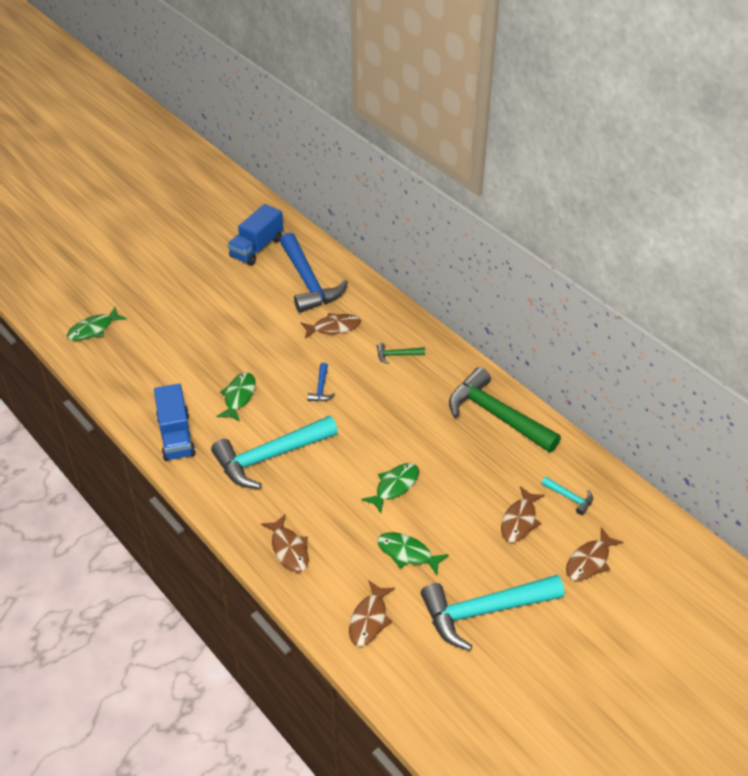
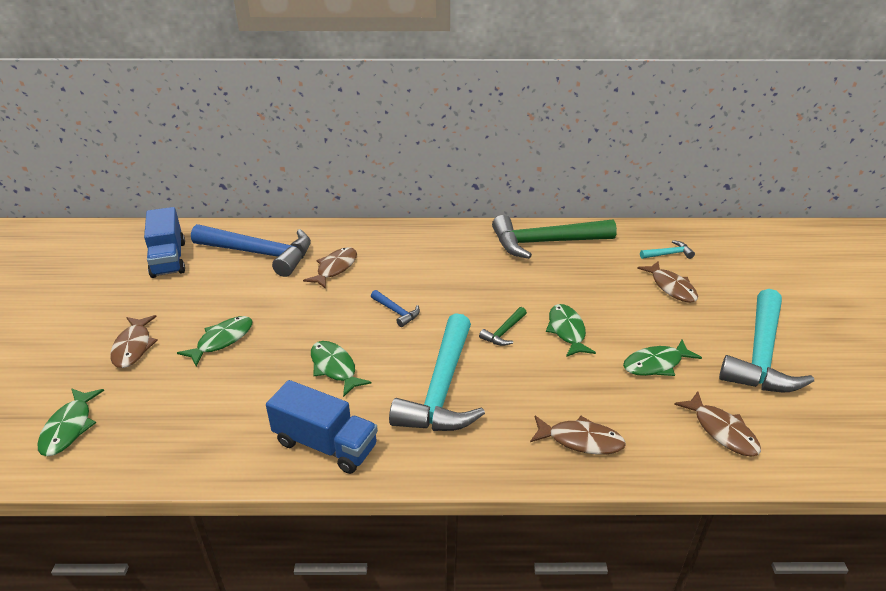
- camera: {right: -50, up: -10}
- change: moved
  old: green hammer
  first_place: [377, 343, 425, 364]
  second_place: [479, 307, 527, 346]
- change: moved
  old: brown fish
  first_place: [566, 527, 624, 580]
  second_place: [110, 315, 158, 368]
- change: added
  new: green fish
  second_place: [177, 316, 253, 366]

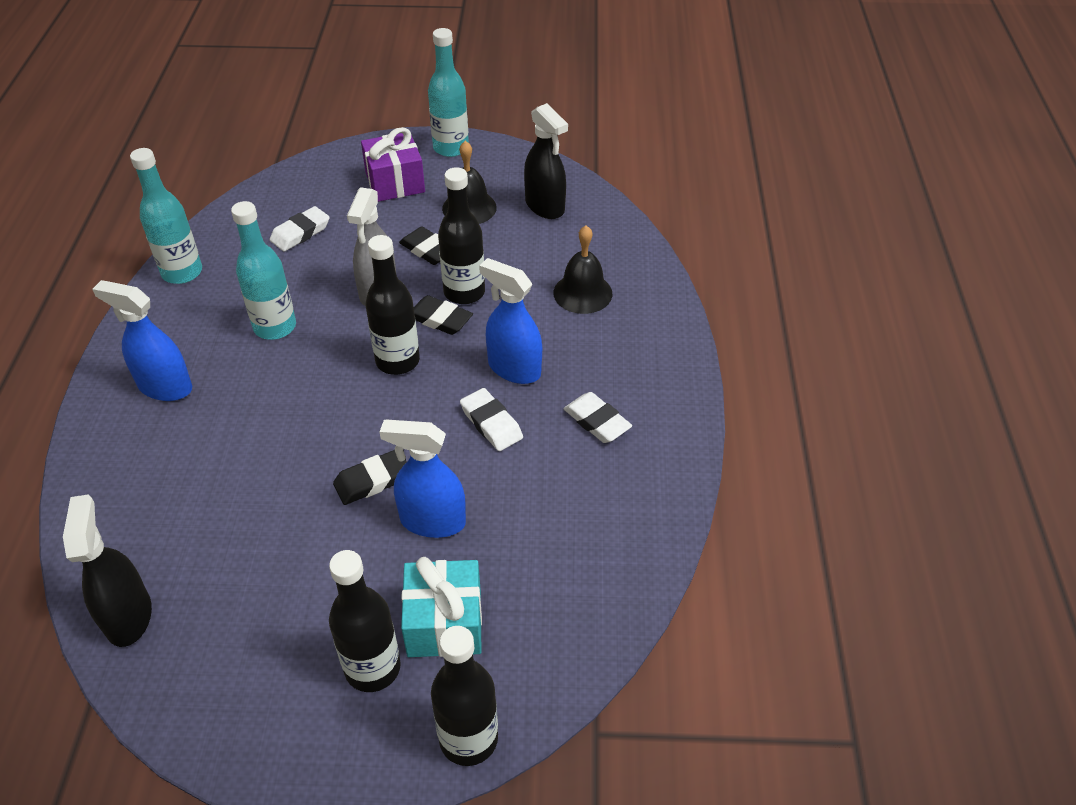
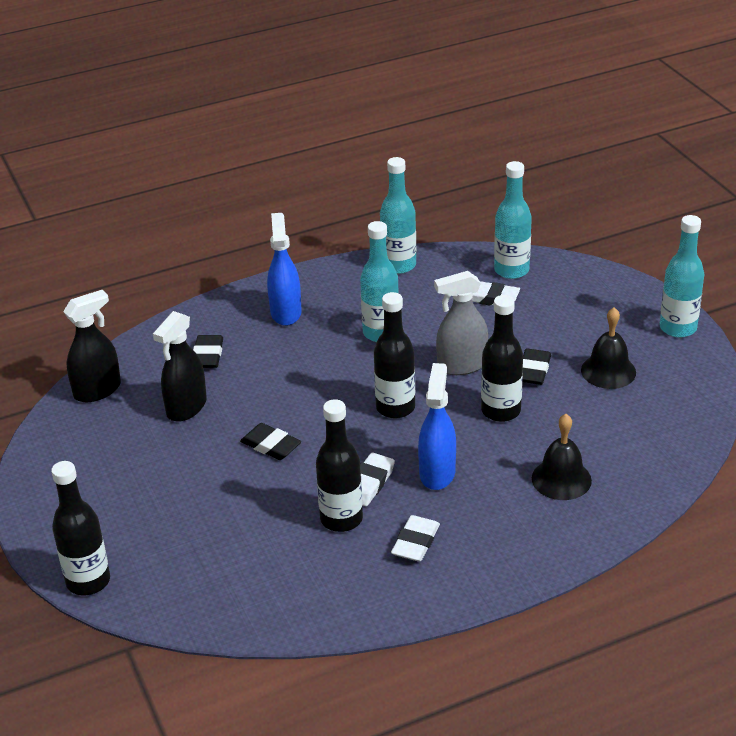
- camera: {right: 65, up: -10}
- change: moved
  old: black bottle
  first_place: [329, 550, 401, 692]
  second_place: [316, 399, 363, 532]
- change: removed
  old: purple gift
  first_place: [361, 127, 425, 202]
- change: removed
  old: blue spray bottle
  first_place: [380, 420, 466, 538]
- change: removed
  old: turquoise gift
  first_place: [401, 557, 482, 657]
- change: moved
  old: black eraser
  first_place: [414, 295, 473, 335]
  second_place: [193, 335, 223, 368]
- change: moved
  old: black spray bottle
  first_place: [524, 103, 568, 219]
  second_place: [153, 311, 207, 422]
- change: added
  new: turquoise bottle
  second_place: [494, 161, 532, 279]

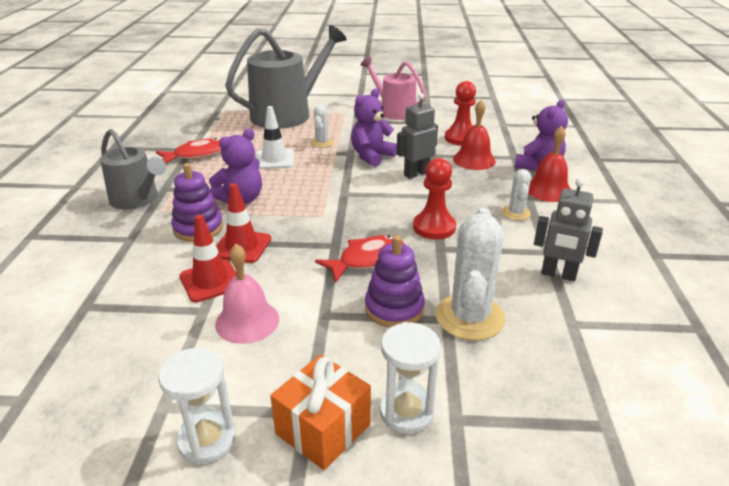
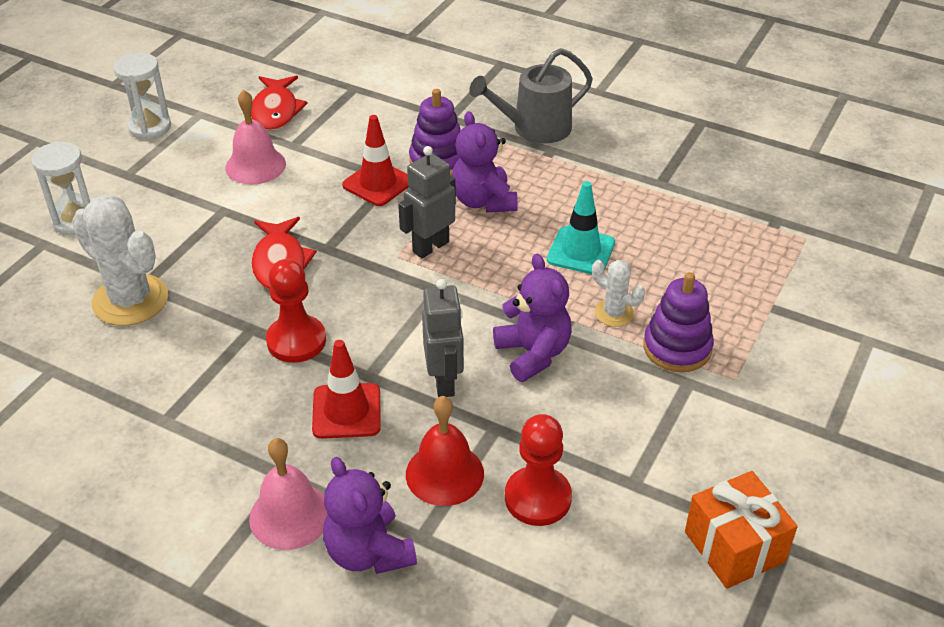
- camera: {right: 115, up: 10}
- change: moved
  old: red fish
  first_place: [156, 138, 221, 164]
  second_place: [251, 75, 308, 131]
- change: moved
  old: red traffic cone
  first_place: [180, 215, 237, 302]
  second_place: [312, 340, 381, 439]
- change: removed
  old: grey watering can
  first_place: [225, 25, 347, 129]
- change: recoloured
  old: white traffic cone
  new: turquoise traffic cone
  first_place: [256, 106, 294, 169]
  second_place: [547, 181, 615, 274]
- change: moved
  old: orange gift
  first_place: [270, 354, 371, 470]
  second_place: [685, 471, 798, 589]
- change: removed
  old: pink watering can
  first_place: [360, 57, 426, 120]
- change: moved
  old: purple stacking toy
  first_place: [365, 235, 425, 328]
  second_place: [643, 272, 714, 372]
- change: removed
  old: white cactus
  first_place: [502, 169, 531, 220]
- change: recoloured
  old: red bell
  new: pink bell
  first_place: [528, 126, 571, 202]
  second_place: [249, 438, 327, 550]
- change: moved
  old: grey robot
  first_place: [534, 178, 603, 281]
  second_place: [398, 146, 456, 258]

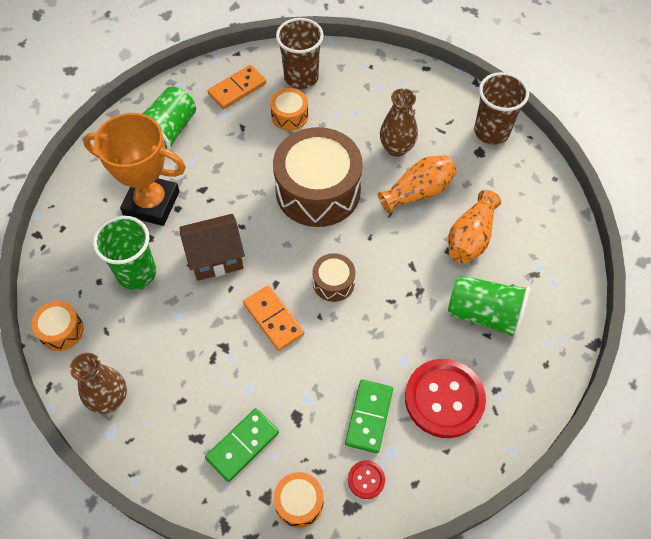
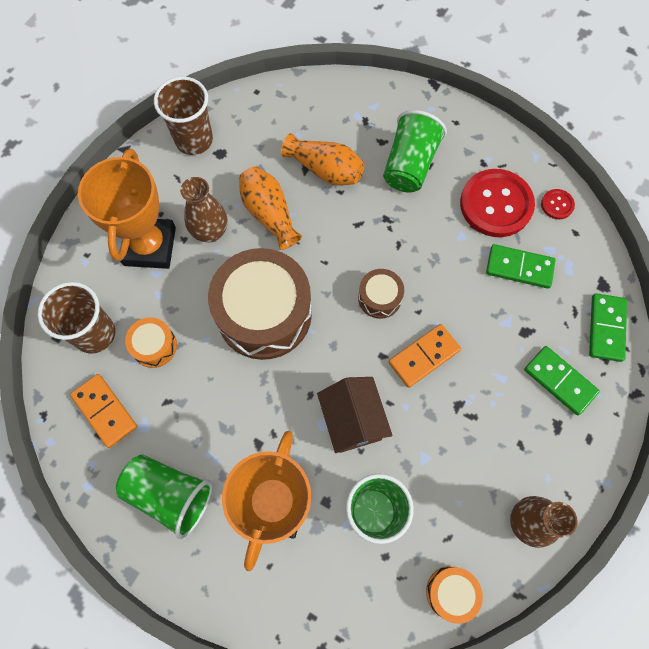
- camera: {right: -90, up: 10}
- change: replaced
  old: orange drum
  new: green domino
  first_place: [274, 472, 323, 528]
  second_place: [589, 293, 627, 362]
- change: moved
  old: red button
  first_place: [348, 460, 385, 499]
  second_place: [541, 189, 575, 219]
- change: added
  new: orange trophy
  second_place: [78, 149, 176, 269]

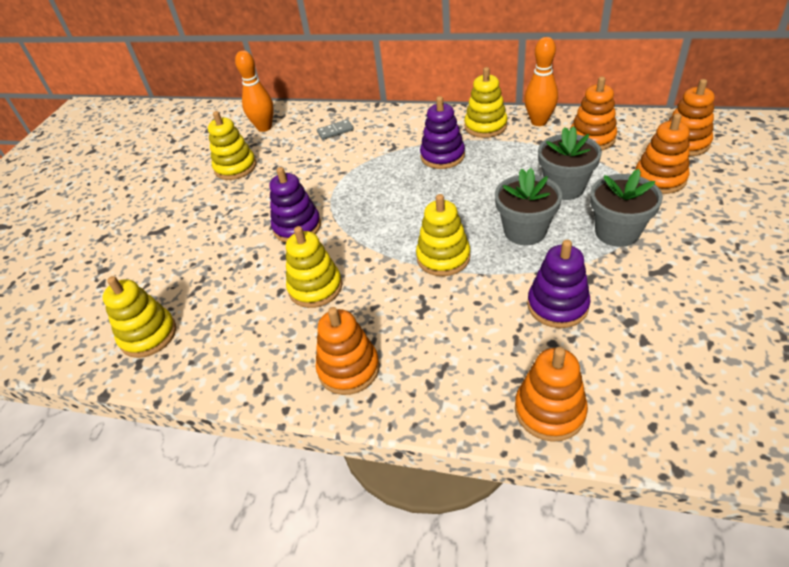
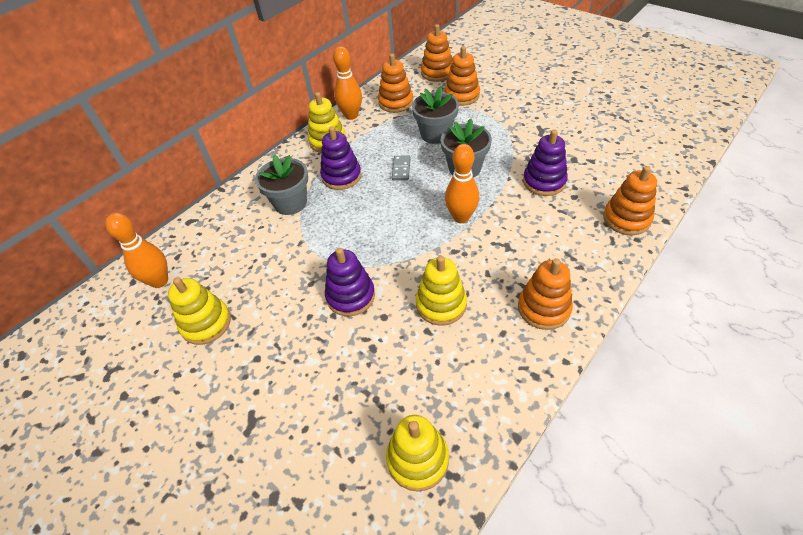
- camera: {right: -65, up: 5}
- change: moved
  old: grey domino
  first_place: [317, 119, 354, 140]
  second_place: [392, 156, 411, 180]
- change: replaced
  old: yellow stacking toy
  new: orange bowling pin
  first_place: [416, 194, 470, 276]
  second_place: [445, 144, 479, 223]
- change: moved
  old: grey flower pot
  first_place: [590, 169, 663, 247]
  second_place: [255, 155, 308, 215]

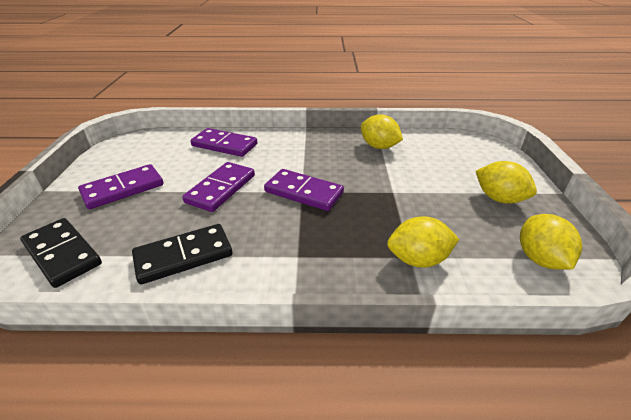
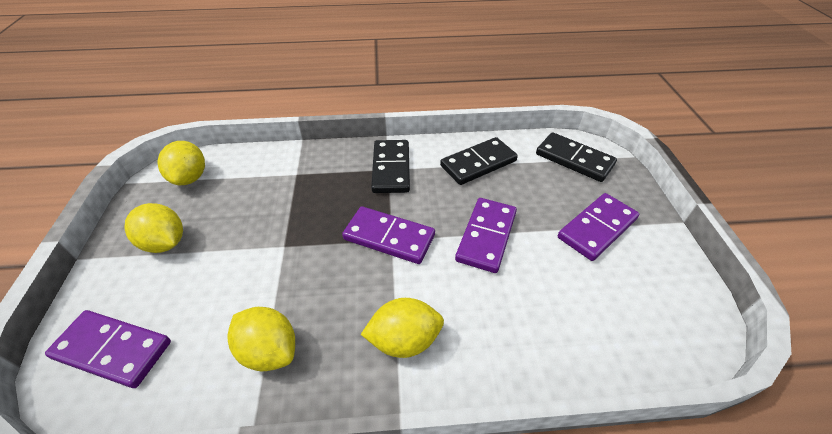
- camera: {right: 175, up: 10}
- change: moved
  old: purple domino
  first_place: [191, 128, 258, 157]
  second_place: [45, 310, 171, 388]
- change: moved
  old: yellow lemon
  first_place: [387, 216, 459, 268]
  second_place: [361, 298, 444, 358]
- change: added
  new: black domino
  second_place: [371, 140, 410, 193]

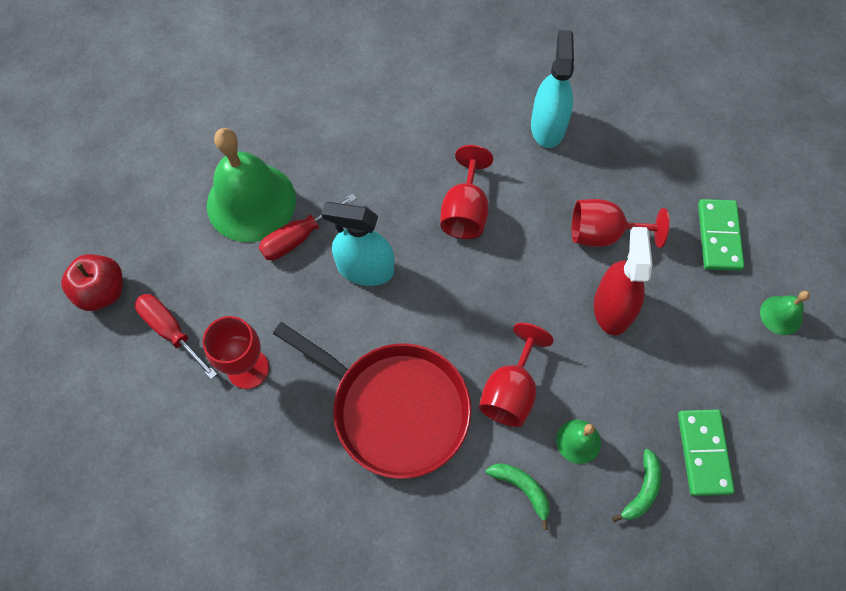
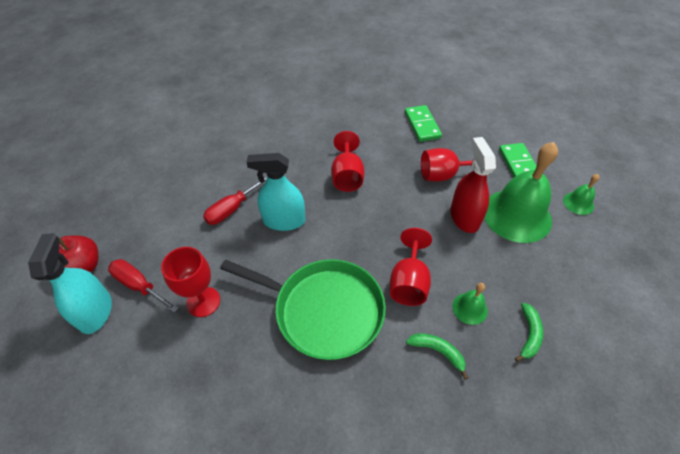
- camera: {right: -10, up: -15}
- change: moved
  old: green bell
  first_place: [207, 128, 296, 242]
  second_place: [484, 142, 558, 243]
- change: recoloured
  old: red pan
  new: green pan
  first_place: [273, 322, 471, 479]
  second_place: [220, 259, 386, 360]
- change: moved
  old: turquoise spray bottle
  first_place: [531, 30, 574, 148]
  second_place: [28, 233, 112, 334]
- change: moved
  old: green domino
  first_place: [678, 409, 735, 496]
  second_place: [405, 105, 442, 142]

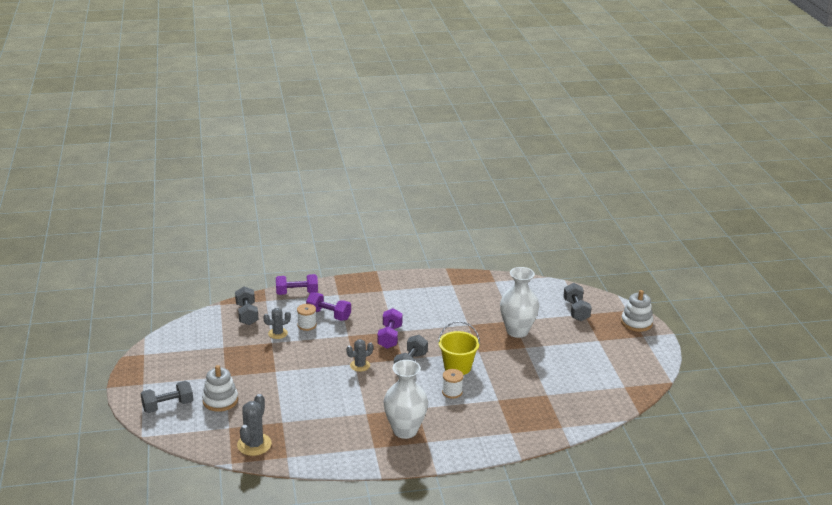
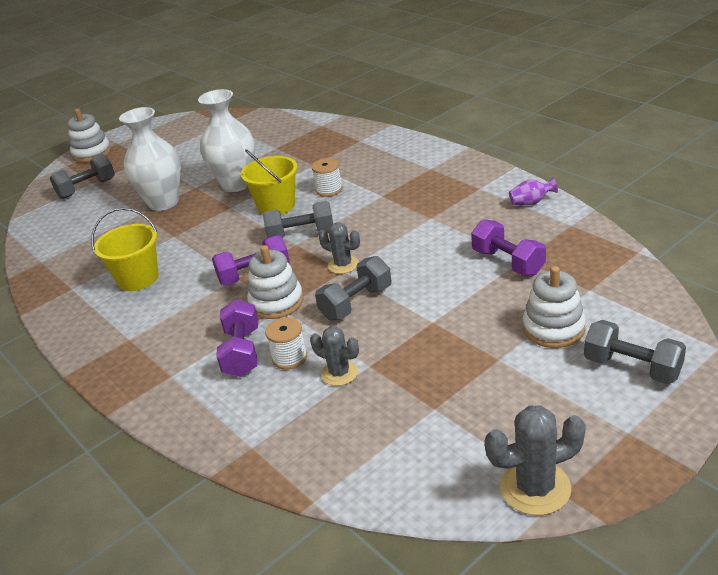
- camera: {right: -115, up: 5}
- change: moved
  old: grey dumbbell
  first_place: [235, 286, 259, 325]
  second_place: [315, 256, 392, 320]
- change: moved
  old: grey cactus
  first_place: [237, 394, 272, 456]
  second_place: [485, 405, 586, 515]
- change: moved
  old: purple dumbbell
  first_place: [276, 274, 318, 295]
  second_place: [471, 219, 546, 276]
- change: moved
  old: white vase
  first_place: [383, 360, 428, 439]
  second_place: [198, 89, 255, 192]
- change: added
  new: yellow bucket
  second_place: [91, 208, 159, 291]
- change: added
  new: white stacking toy
  second_place: [247, 245, 304, 319]
- change: added
  new: purple vase
  second_place: [509, 178, 558, 205]

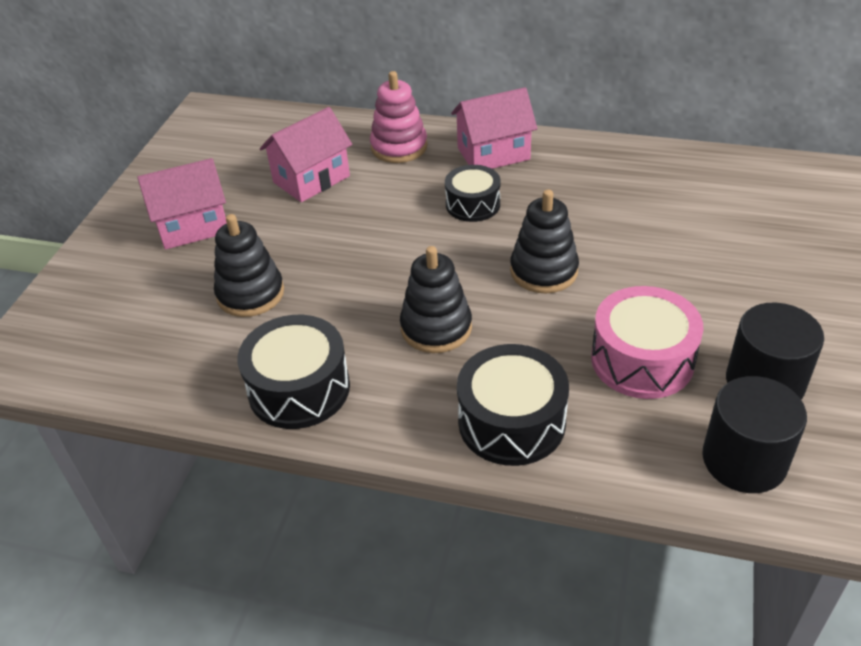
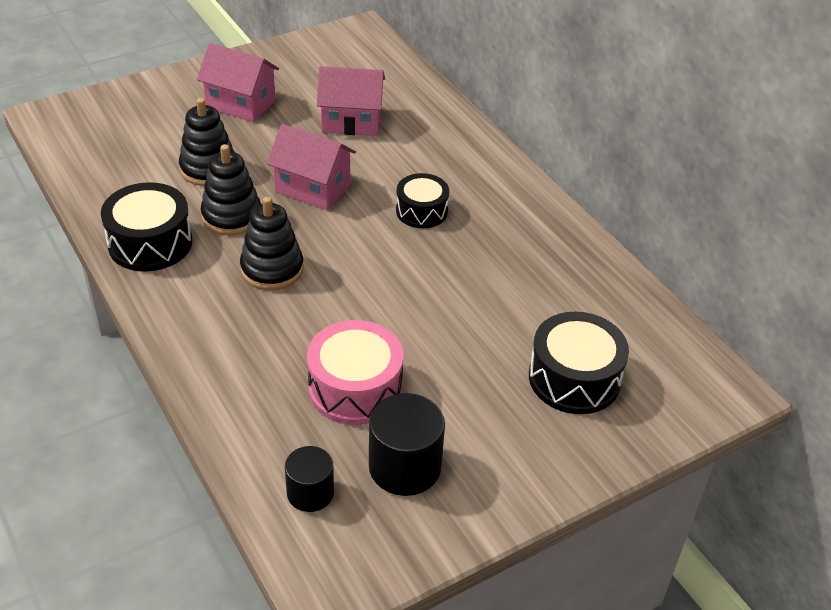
- camera: {right: 40, up: 0}
- change: removed
  old: pink stacking toy
  first_place: [370, 71, 427, 163]
- change: moved
  old: pink house
  first_place: [451, 87, 537, 169]
  second_place: [267, 124, 356, 210]
- change: moved
  old: black drum
  first_place: [457, 344, 569, 466]
  second_place: [529, 312, 629, 414]
- change: moved
  old: black stacking toy
  first_place: [510, 189, 579, 293]
  second_place: [201, 144, 261, 235]
- change: resized
  old: black cylinder
  first_place: [702, 376, 807, 493]
  second_place: [285, 446, 334, 512]
  factor: 0.63

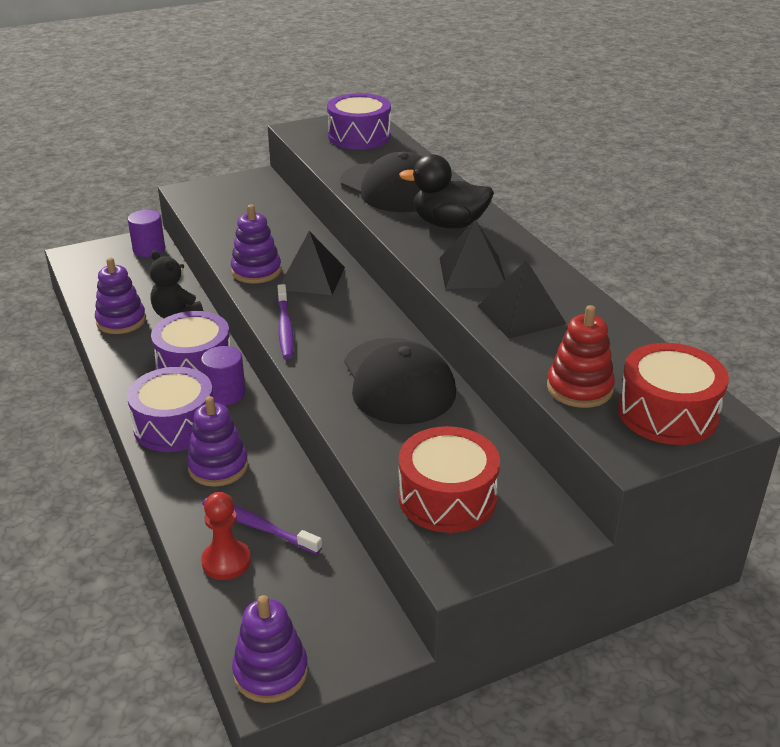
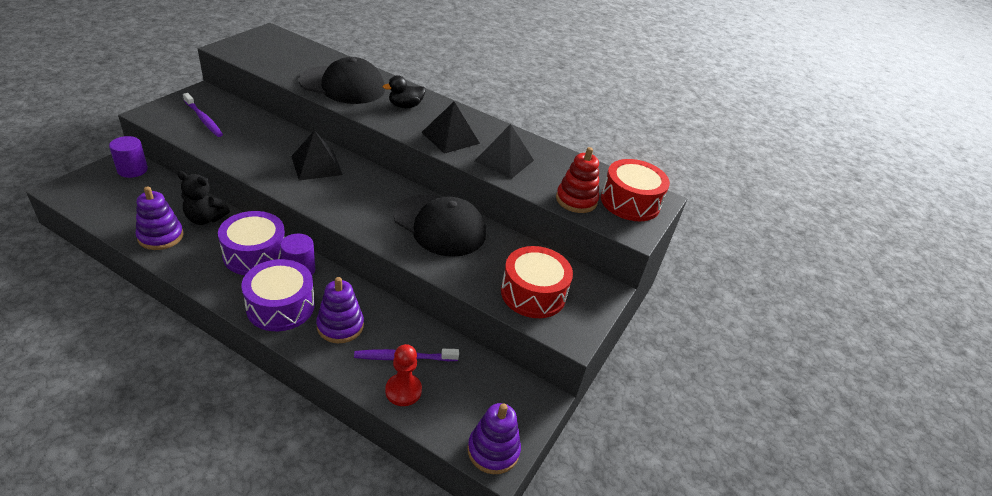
- camera: {right: -40, up: 5}
- change: removed
  old: purple stacking toy
  first_place: [231, 204, 281, 284]
- change: moved
  old: purple toothbrush
  first_place: [277, 284, 294, 359]
  second_place: [183, 93, 223, 137]
- change: removed
  old: purple drum
  first_place: [327, 93, 391, 149]
- change: resized
  old: black duck
  first_place: [399, 154, 494, 229]
  second_place: [383, 75, 425, 108]
  factor: 0.65

